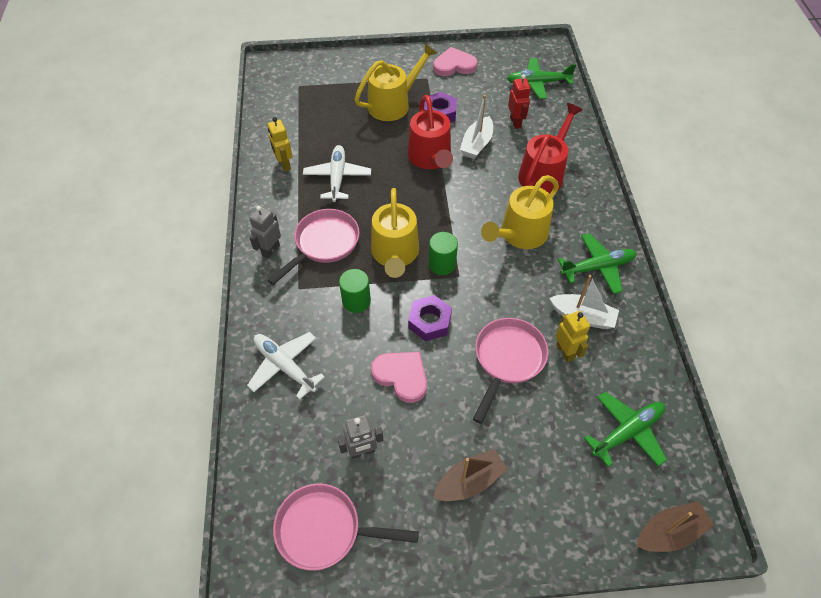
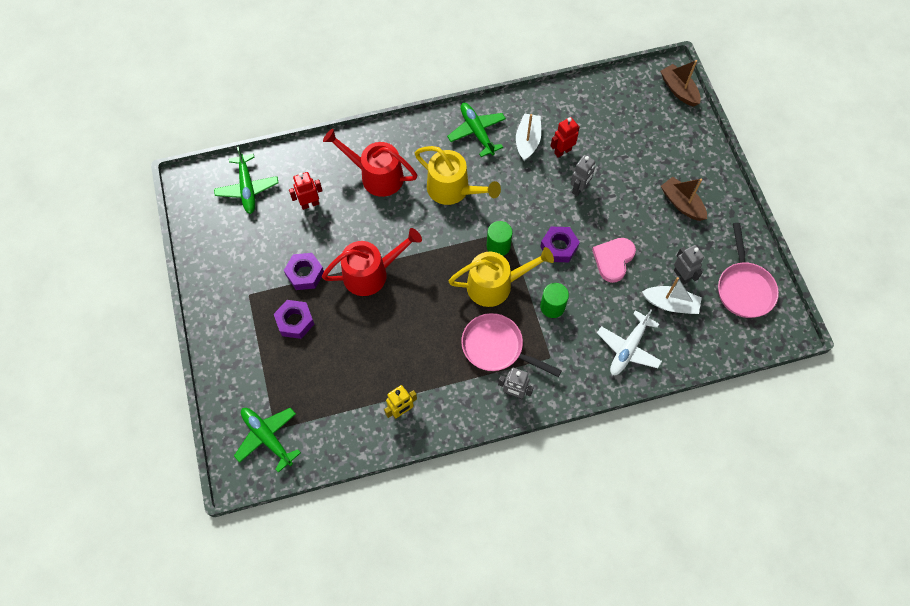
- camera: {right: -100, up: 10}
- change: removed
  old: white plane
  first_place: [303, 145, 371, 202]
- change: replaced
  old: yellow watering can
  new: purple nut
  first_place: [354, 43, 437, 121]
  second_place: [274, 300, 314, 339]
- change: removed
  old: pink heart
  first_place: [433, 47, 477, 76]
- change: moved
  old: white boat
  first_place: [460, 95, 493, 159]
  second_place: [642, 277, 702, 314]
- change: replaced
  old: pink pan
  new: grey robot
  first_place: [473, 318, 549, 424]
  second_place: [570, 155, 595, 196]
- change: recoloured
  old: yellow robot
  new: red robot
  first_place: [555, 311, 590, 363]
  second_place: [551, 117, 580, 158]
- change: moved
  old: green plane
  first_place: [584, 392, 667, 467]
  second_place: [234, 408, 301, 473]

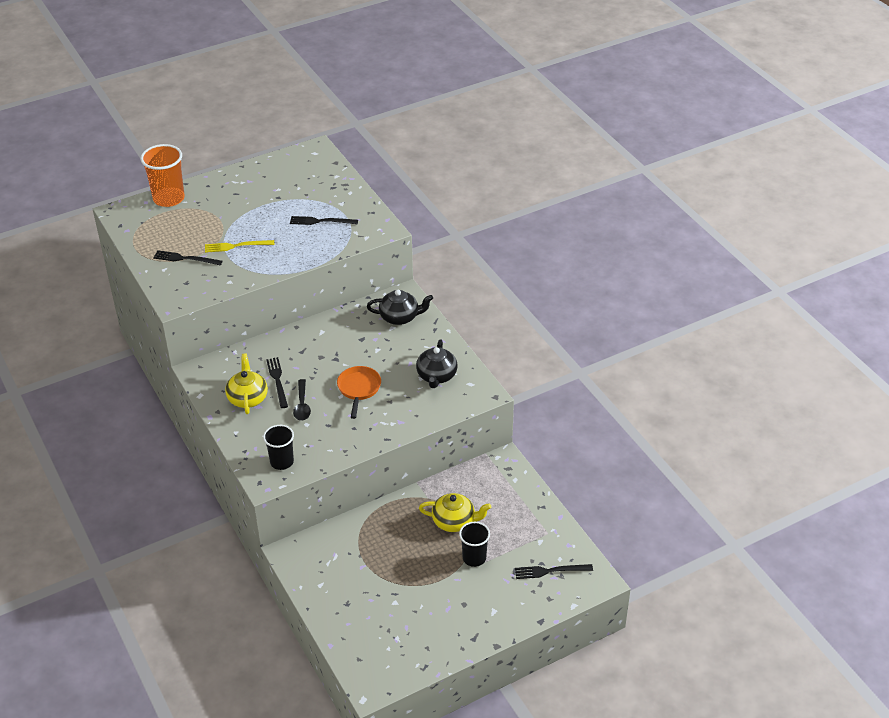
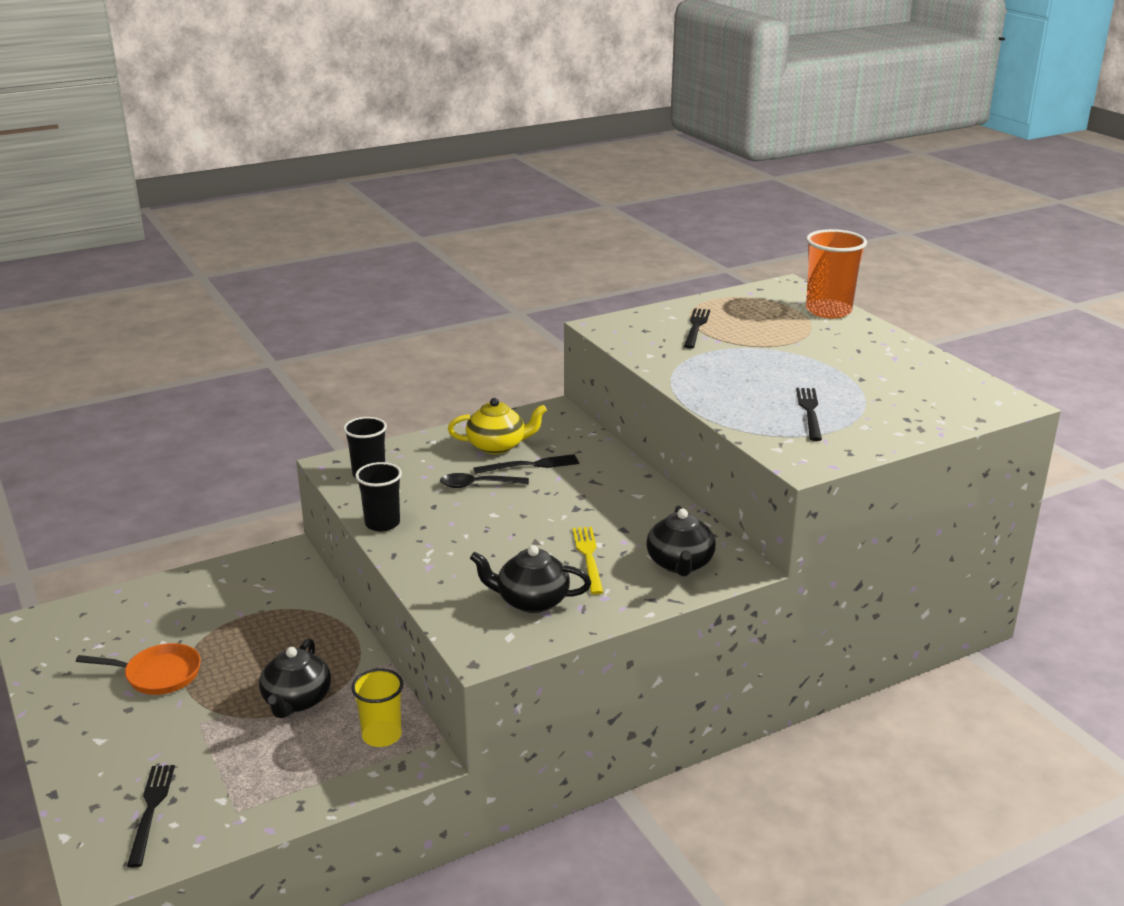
- camera: {right: 90, up: -15}
- change: moved
  old: yellow fork
  first_place: [205, 240, 274, 253]
  second_place: [573, 527, 604, 595]
- change: moved
  old: orange pan
  first_place: [337, 366, 381, 419]
  second_place: [76, 643, 201, 695]
- change: recoloured
  old: yellow teapot
  new: black teapot
  first_place: [419, 493, 491, 532]
  second_place: [259, 638, 331, 718]
- change: moved
  old: black cup
  first_place: [459, 522, 490, 567]
  second_place: [355, 462, 402, 532]
- change: added
  new: yellow cup
  second_place: [351, 669, 404, 747]

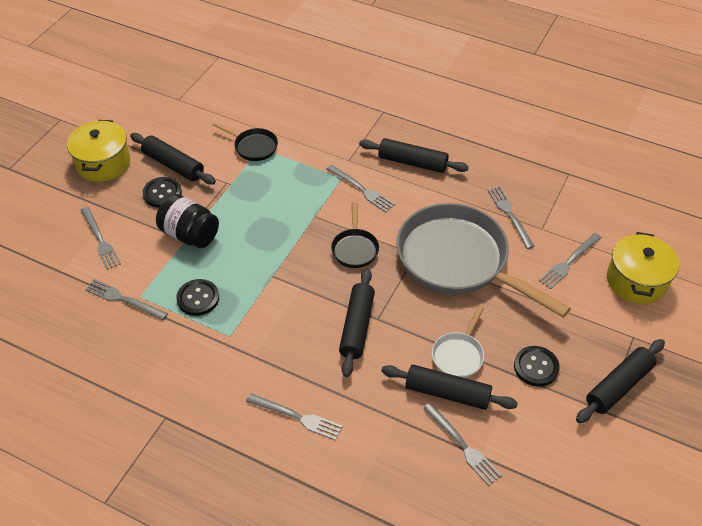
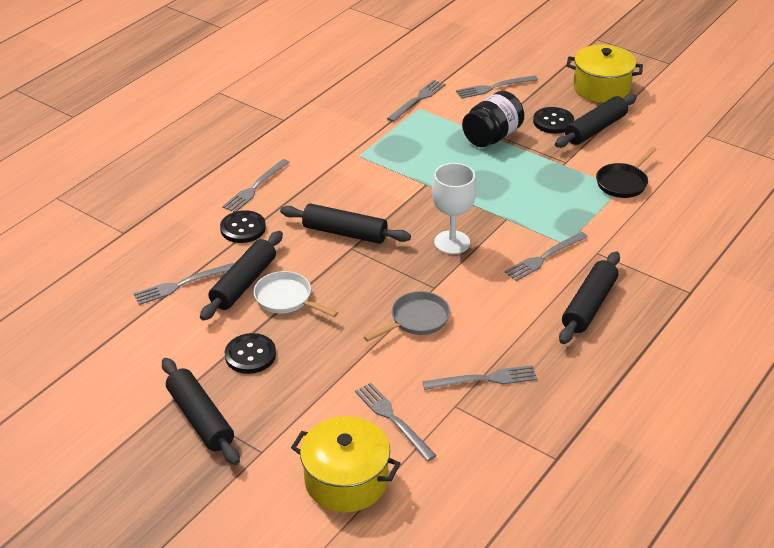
- camera: {right: 100, up: -10}
- change: moved
  old: black button
  first_place: [176, 279, 219, 316]
  second_place: [220, 210, 266, 243]
- change: replaced
  old: black pan
  new: white goblet
  first_place: [331, 202, 379, 268]
  second_place: [432, 163, 477, 254]
- change: resized
  old: grey pan
  first_place: [396, 203, 571, 318]
  second_place: [364, 291, 450, 342]
  factor: 0.43

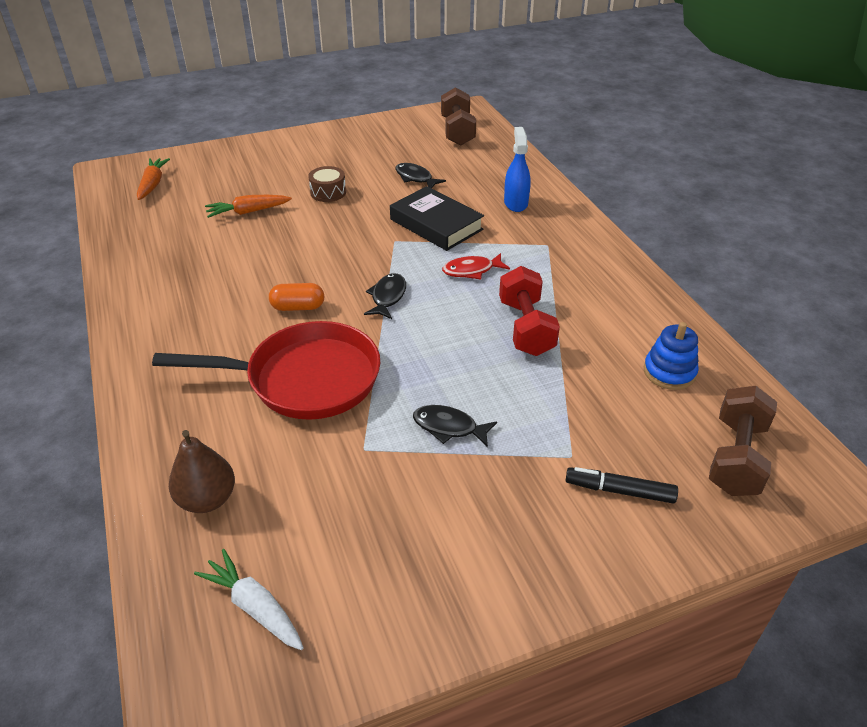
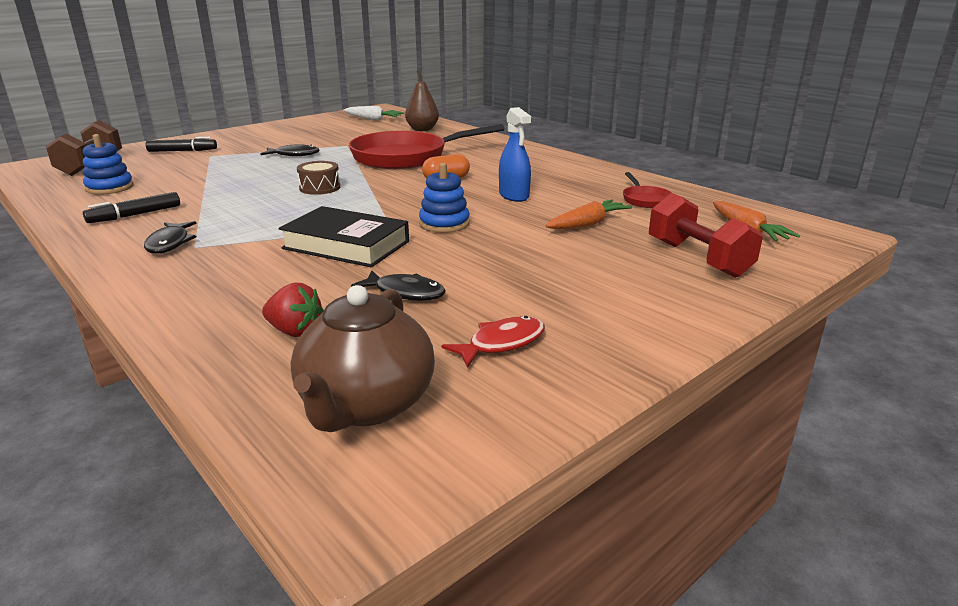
- camera: {right: 160, up: -15}
- change: moved
  old: brown drum
  first_place: [308, 166, 346, 202]
  second_place: [297, 161, 340, 195]
- change: moved
  old: black fish
  first_place: [364, 273, 406, 319]
  second_place: [144, 221, 197, 254]
- change: replaced
  old: brown dumbbell
  new: brown teapot
  first_place: [441, 87, 476, 145]
  second_place: [291, 285, 435, 432]
- change: moved
  old: red fish
  first_place: [442, 253, 510, 279]
  second_place: [441, 316, 545, 368]
- change: moved
  old: red dumbbell
  first_place: [499, 266, 560, 356]
  second_place: [649, 193, 763, 278]
- change: moved
  old: blue spray bottle
  first_place: [504, 127, 531, 212]
  second_place: [499, 107, 531, 202]
- change: added
  new: black marker
  second_place: [83, 192, 180, 223]
- change: added
  new: red strawberry
  second_place: [262, 283, 324, 337]
- change: added
  new: blue stacking toy
  second_place: [419, 163, 470, 233]
- change: added
  new: red pan
  second_place: [623, 172, 672, 208]

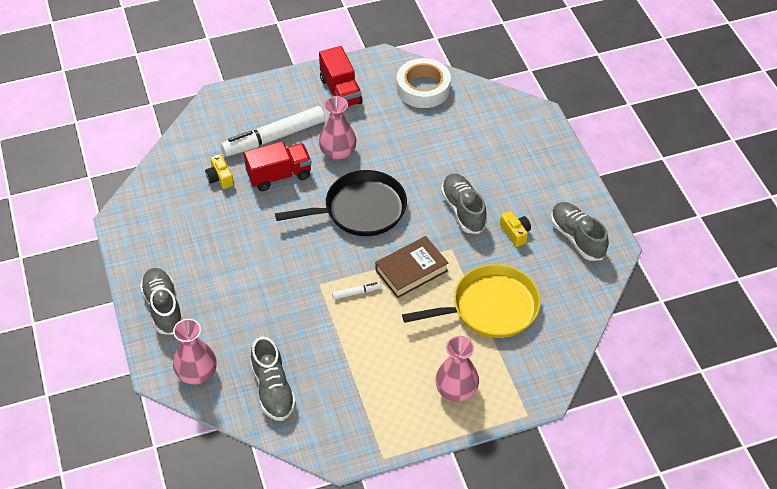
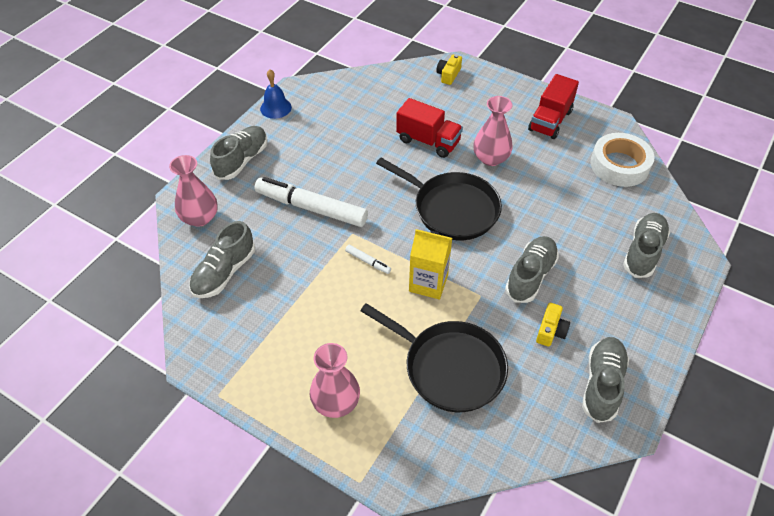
- camera: {right: 50, up: 0}
- change: moved
  old: yellow camera
  first_place: [205, 154, 234, 189]
  second_place: [436, 54, 462, 85]
- change: moved
  old: white marker
  first_place: [221, 106, 325, 157]
  second_place: [254, 177, 368, 227]
- change: replaced
  old: brown book
  new: yellow carton
  first_place: [375, 236, 448, 298]
  second_place: [409, 229, 452, 300]
- change: recoloured
  old: yellow pan
  new: black pan
  first_place: [402, 264, 541, 338]
  second_place: [360, 303, 508, 412]
- change: added
  new: blue bell
  second_place: [260, 69, 292, 119]
- change: added
  new: grey shoe
  second_place: [623, 213, 670, 278]

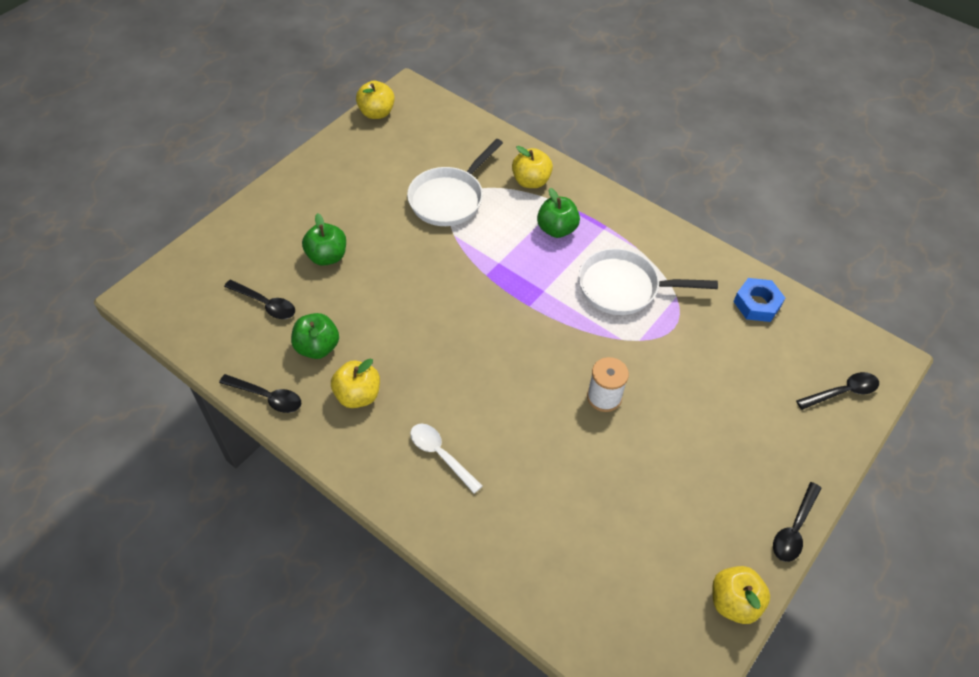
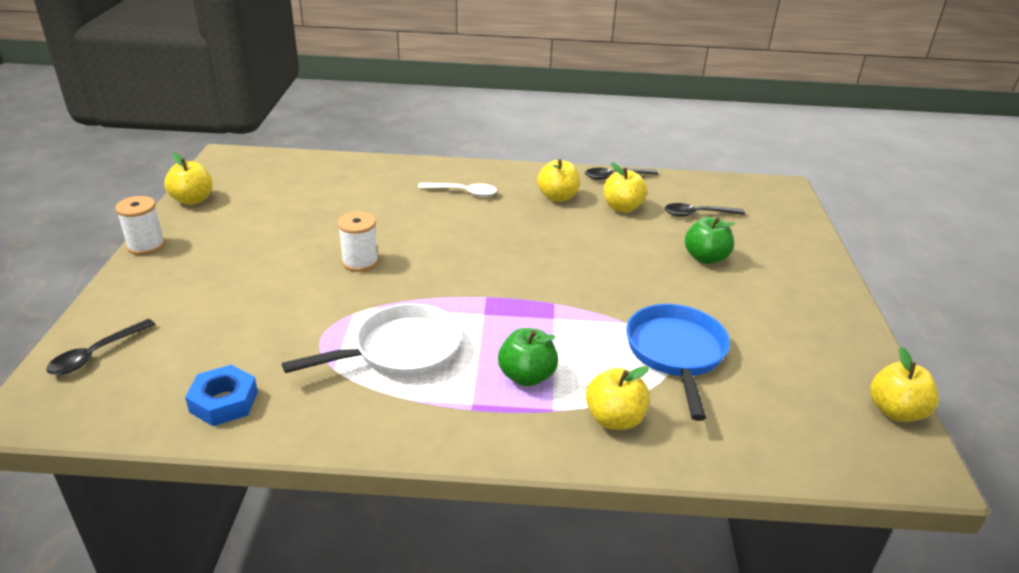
- camera: {right: 145, up: -20}
- change: recoloured
  old: green apple
  new: yellow apple
  first_place: [291, 313, 339, 359]
  second_place: [604, 162, 648, 213]
- change: recoloured
  old: white pan
  new: blue pan
  first_place: [407, 139, 503, 226]
  second_place: [626, 304, 730, 421]
- change: replaced
  old: black spoon
  new: white spool
  first_place: [773, 482, 821, 562]
  second_place: [115, 196, 165, 255]

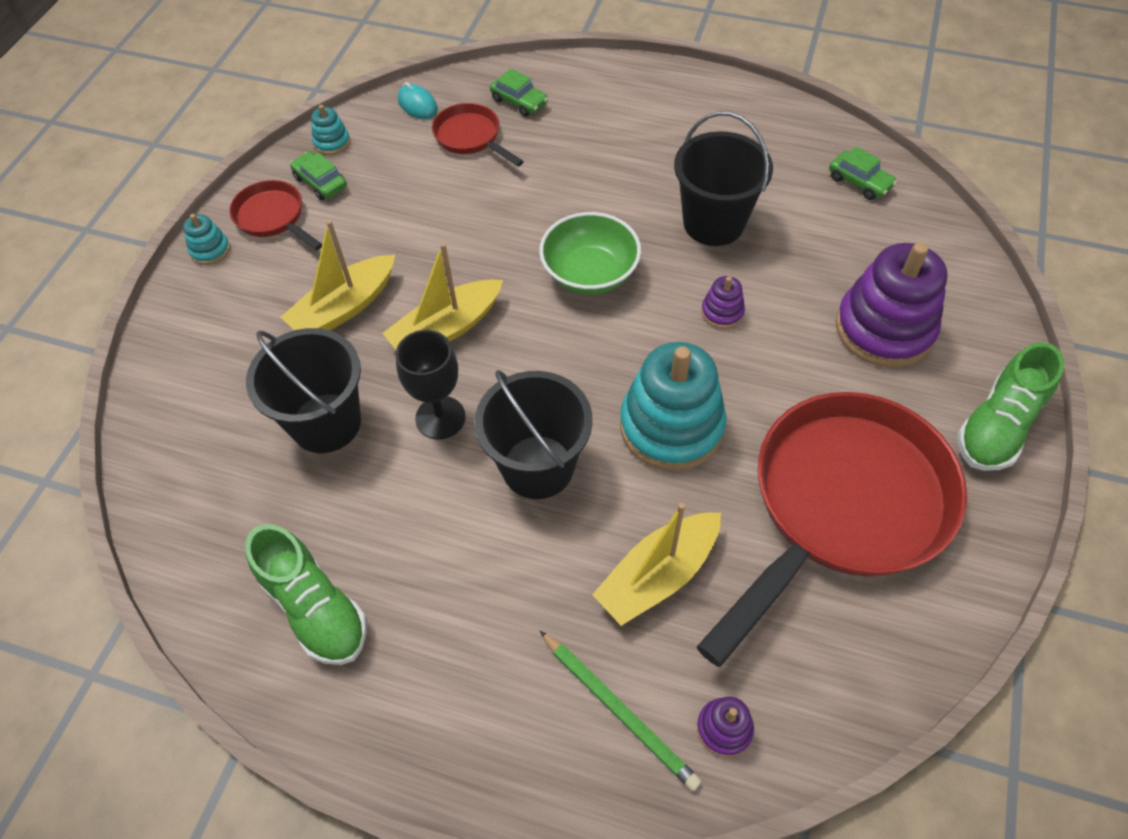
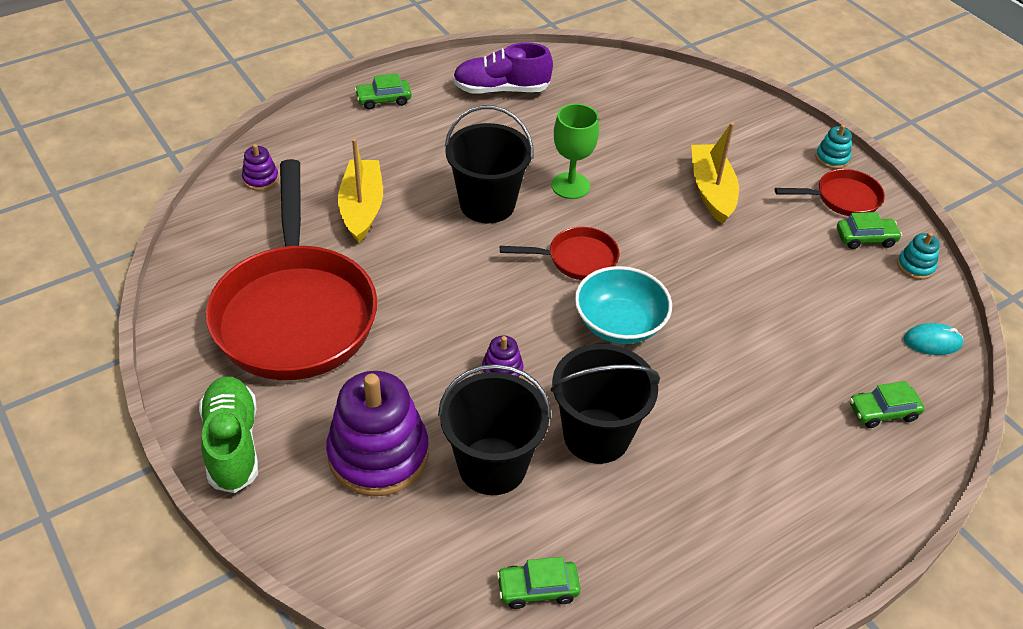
- camera: {right: 125, up: -10}
- change: recoloured
  old: green shoe
  new: purple shoe
  first_place: [245, 524, 367, 665]
  second_place: [453, 43, 553, 94]
- change: moved
  old: black bucket
  first_place: [246, 328, 361, 453]
  second_place: [438, 364, 551, 495]
- change: removed
  old: yellow boat
  first_place: [382, 243, 503, 350]
- change: recoloured
  old: black goblet
  new: green goblet
  first_place: [396, 330, 465, 439]
  second_place: [551, 104, 599, 199]
- change: moved
  old: red pan
  first_place: [432, 103, 524, 167]
  second_place: [500, 227, 620, 280]
- change: recoloured
  old: green bowl
  new: turquoise bowl
  first_place: [539, 212, 641, 295]
  second_place: [575, 266, 672, 344]
- change: removed
  old: green pencil
  first_place: [539, 630, 702, 791]
- change: removed
  old: turquoise stacking toy
  first_place: [620, 342, 727, 471]
- change: added
  new: green car
  second_place: [355, 73, 412, 109]

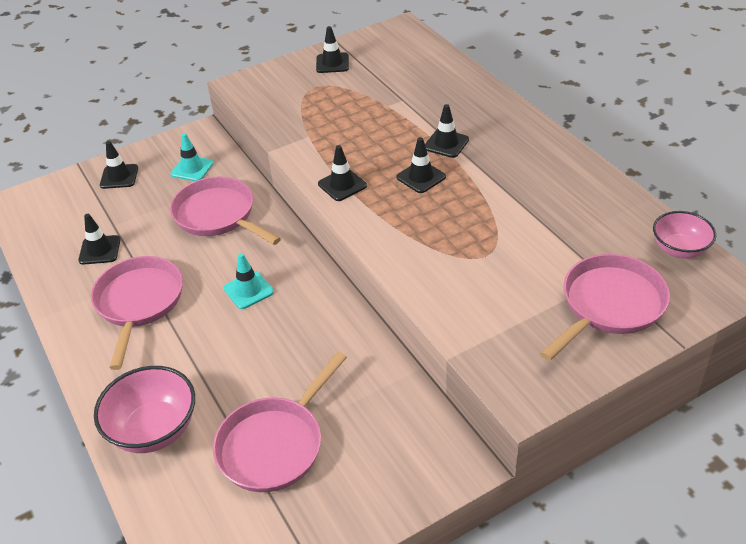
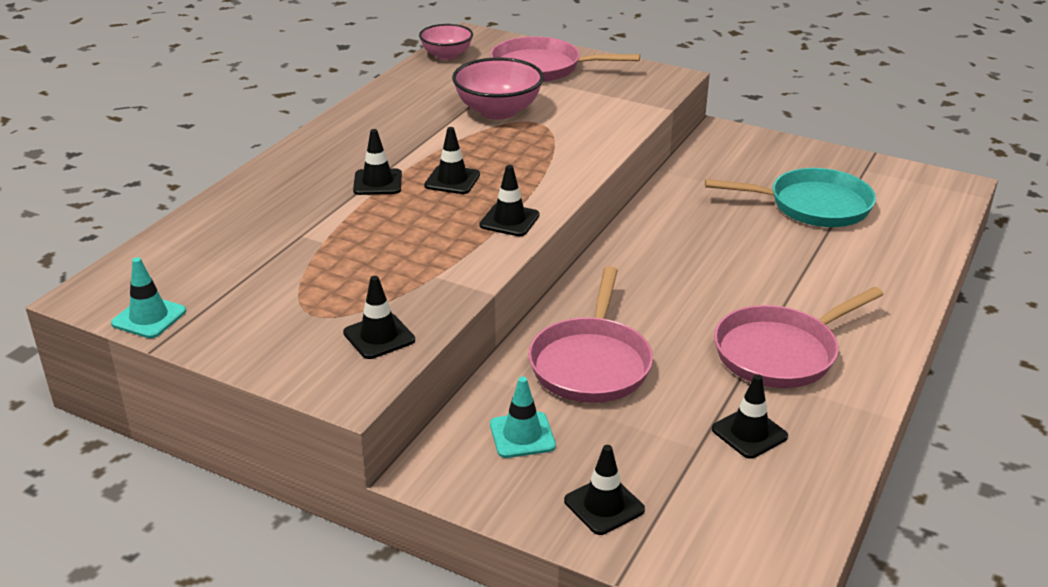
- camera: {right: -125, up: -10}
- change: moved
  old: pink bowl
  first_place: [94, 366, 195, 453]
  second_place: [452, 57, 544, 120]
- change: recoloured
  old: pink pan
  new: turquoise pan
  first_place: [213, 352, 347, 492]
  second_place: [705, 168, 876, 227]
- change: moved
  old: turquoise traffic cone
  first_place: [224, 253, 274, 309]
  second_place: [111, 257, 186, 338]
- change: moved
  old: black traffic cone
  first_place: [316, 26, 349, 73]
  second_place: [343, 276, 415, 359]

